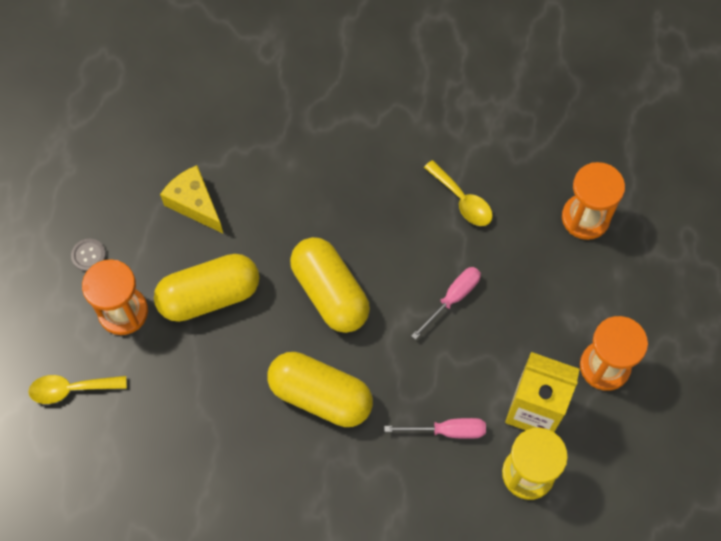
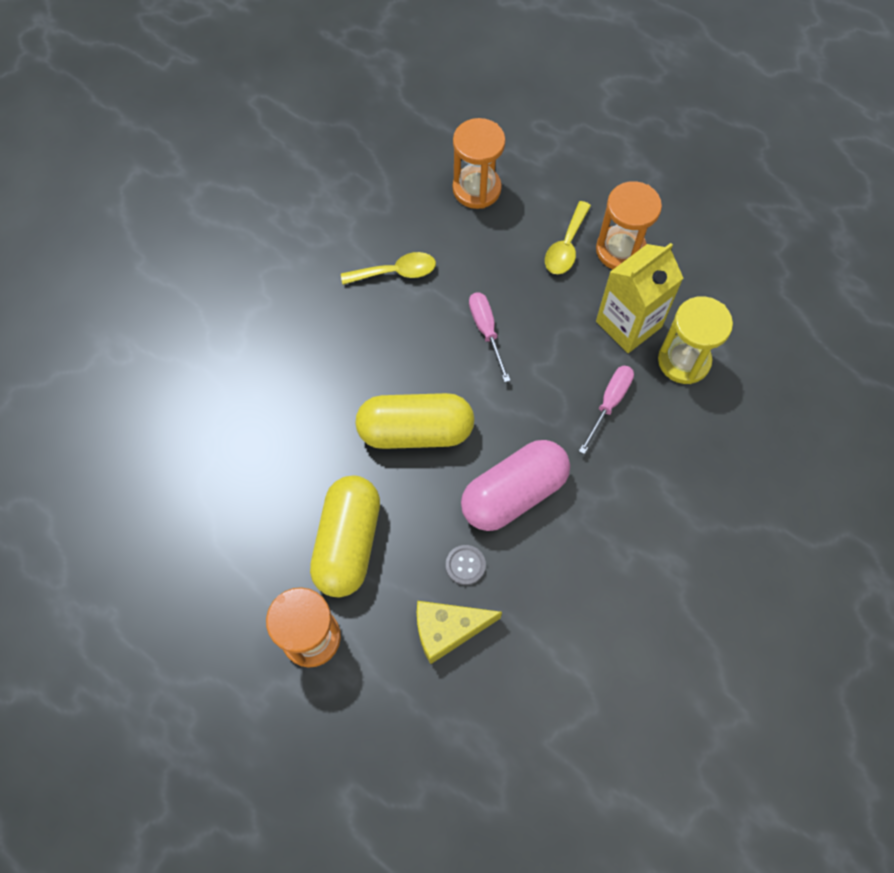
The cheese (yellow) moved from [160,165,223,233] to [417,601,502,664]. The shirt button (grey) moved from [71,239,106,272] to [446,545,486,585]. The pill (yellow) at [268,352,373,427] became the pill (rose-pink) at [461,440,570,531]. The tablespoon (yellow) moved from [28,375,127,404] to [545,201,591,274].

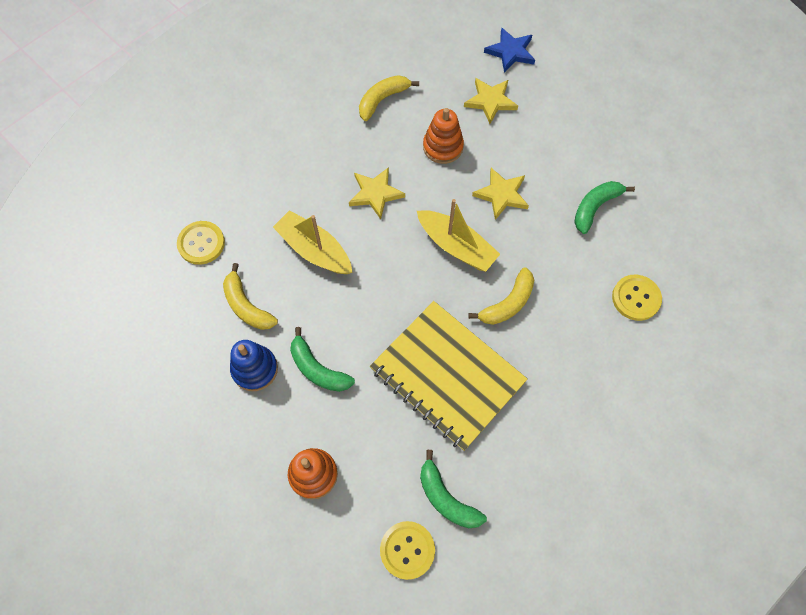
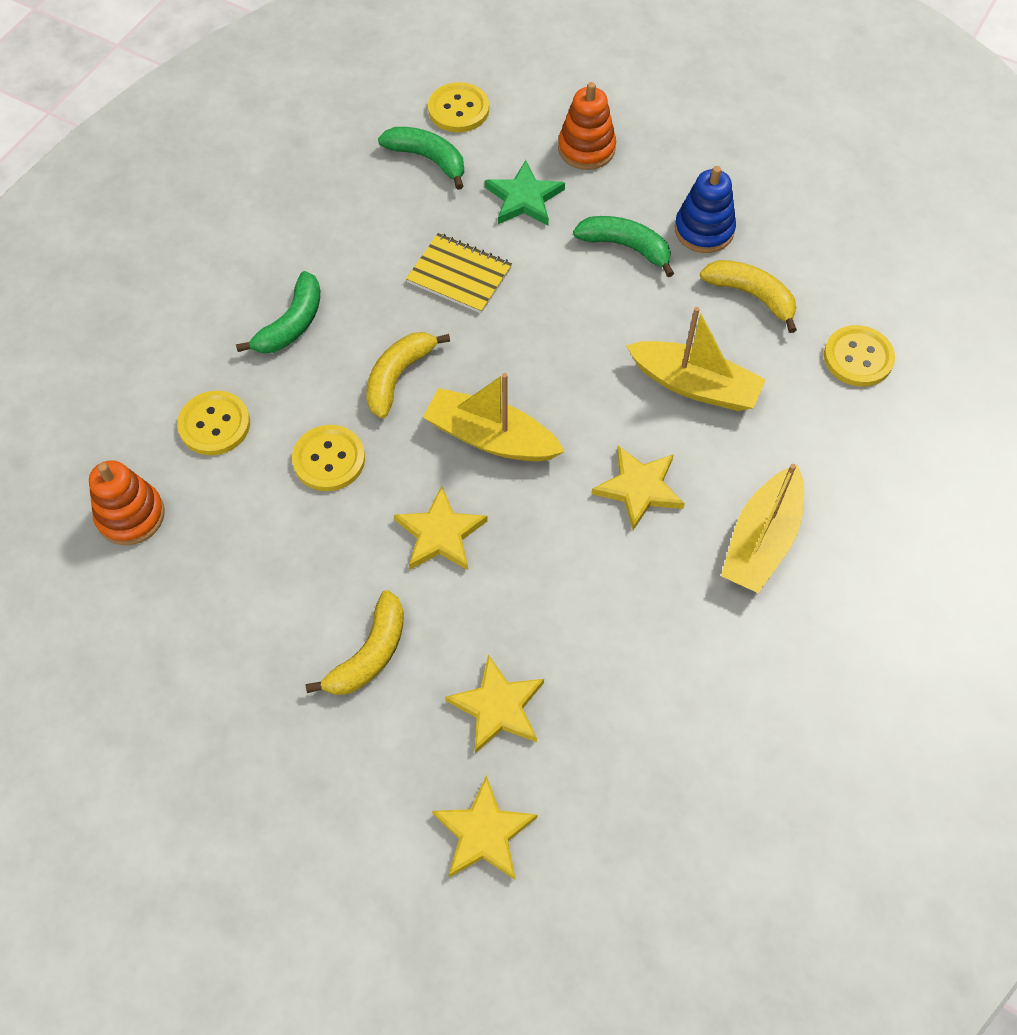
The star shape (blue) at [484,28,535,73] became the star shape (yellow) at [432,775,537,880]. The banana fruit (yellow) moved from [359,75,419,121] to [306,590,404,695]. The stacking rings (bright orange) moved from [423,108,464,164] to [89,460,165,545]. The banana fruit (green) moved from [574,181,635,234] to [236,271,320,353]. The notepad (yellow) at [370,301,527,451] changed to 0.52 times the size. The star shape (green) at [485,160,565,225] appeared. The shirt button (yellow) at [292,425,365,491] appeared. The sailboat (yellow) at [721,464,804,593] appeared.

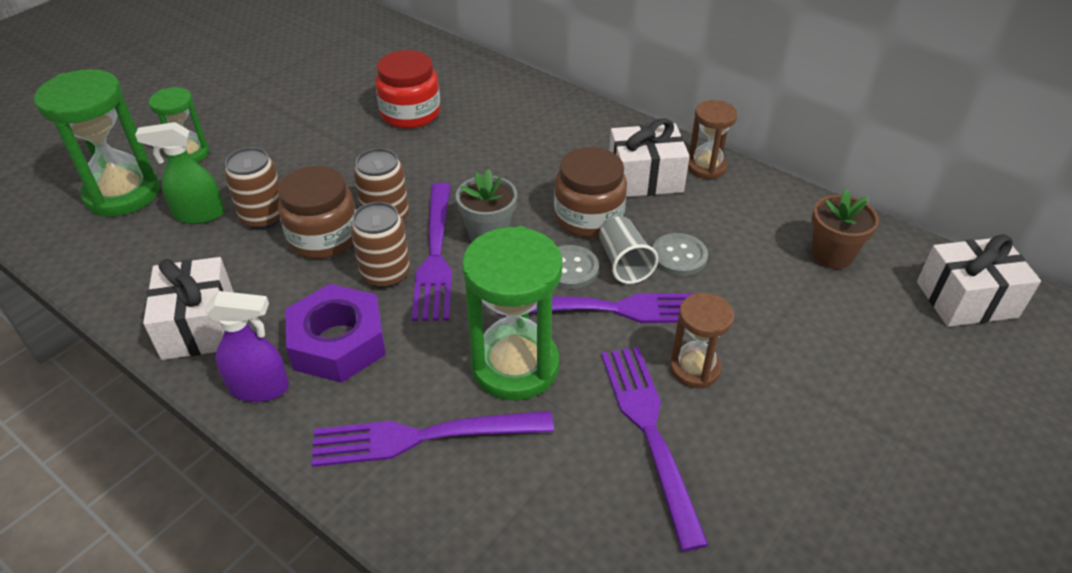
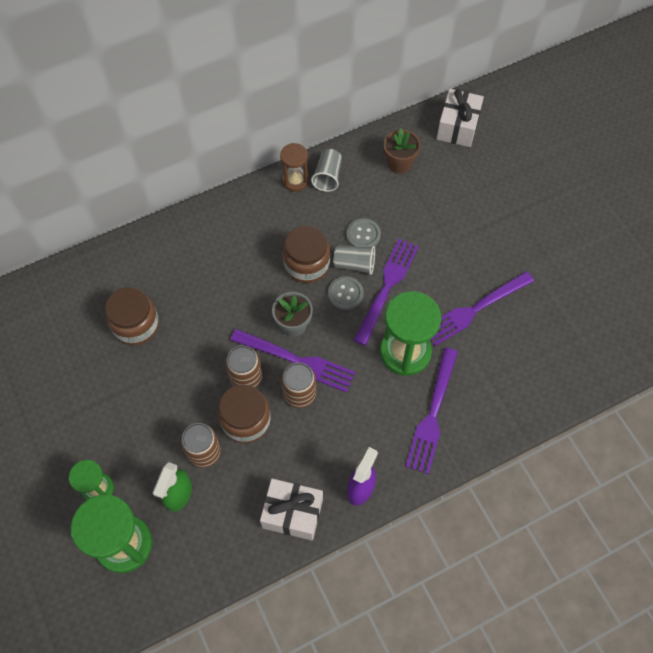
The jam jar (crimson) at [375,50,440,129] became the jam jar (brown) at [105,287,159,345]. The present (snow-white) at [609,118,690,197] disappeared. The nut (purple) at [285,284,386,383] disappeared. The sand timer (brown) at [670,293,734,389] disappeared. The fork (purple) at [601,347,709,551] turned 45 degrees counterclockwise. The tumbler (grey) at [311,149,342,192] appeared.

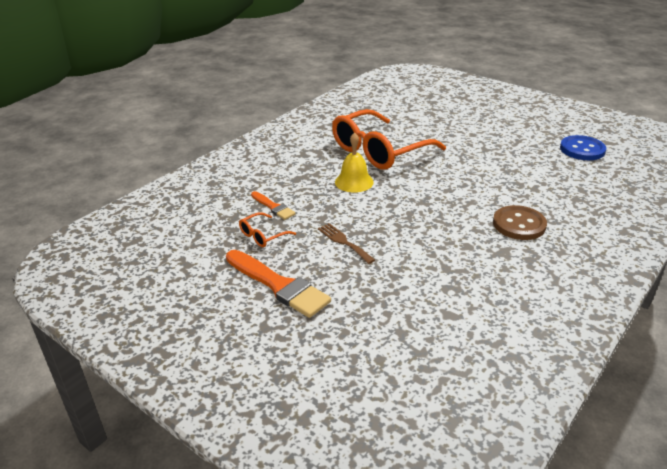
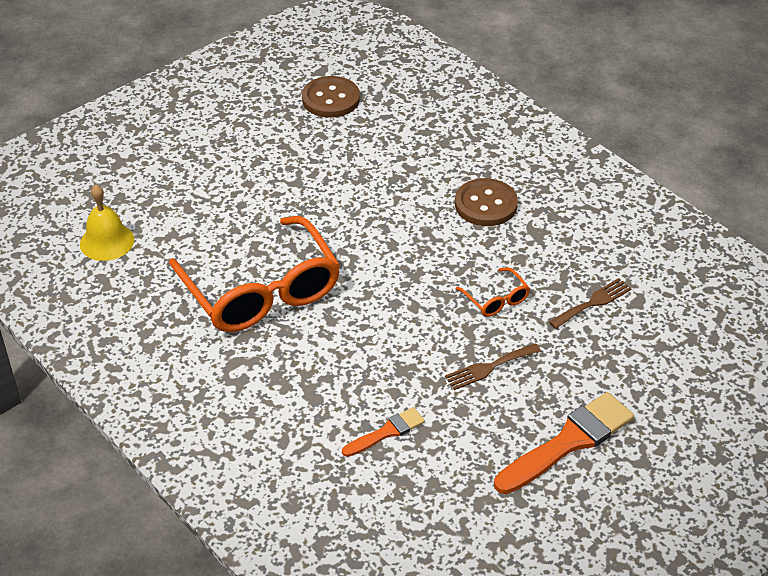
The bell (yellow) moved from [335,132,374,192] to [80,185,134,261]. The shirt button (blue) at [560,135,606,160] became the shirt button (brown) at [302,76,360,118]. The glasses (bright orange) moved from [239,212,296,247] to [456,268,530,317]. The fork (brown) at [549,278,631,329] appeared.

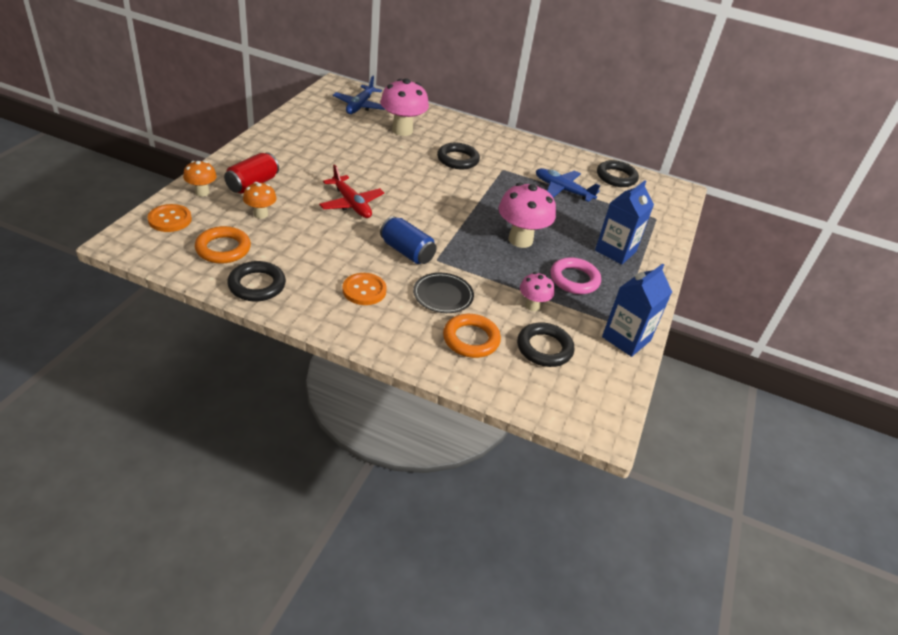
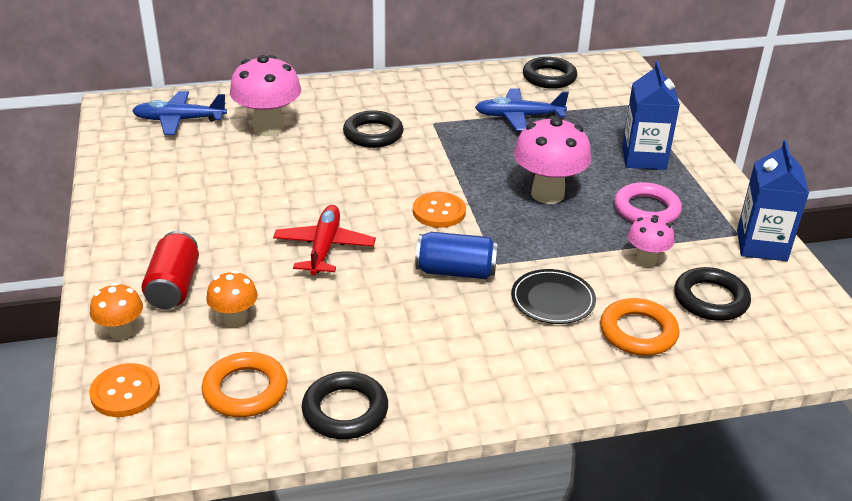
The toy plane (blue) at [333,76,385,114] turned 105 degrees clockwise. The toy plane (crimson) at [319,164,384,218] turned 105 degrees counterclockwise. The shirt button (bright orange) moved from [343,273,387,305] to [413,192,466,228].

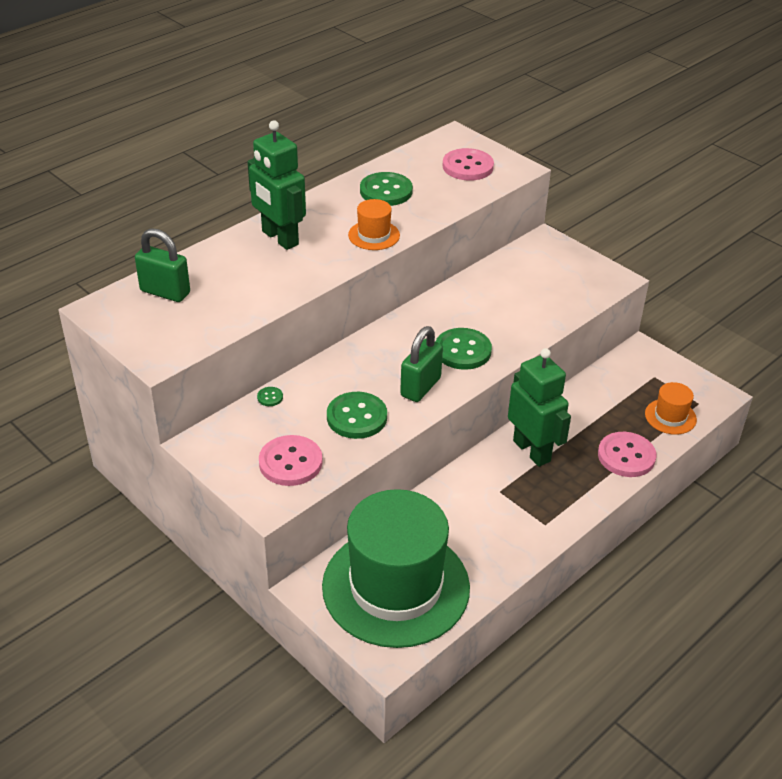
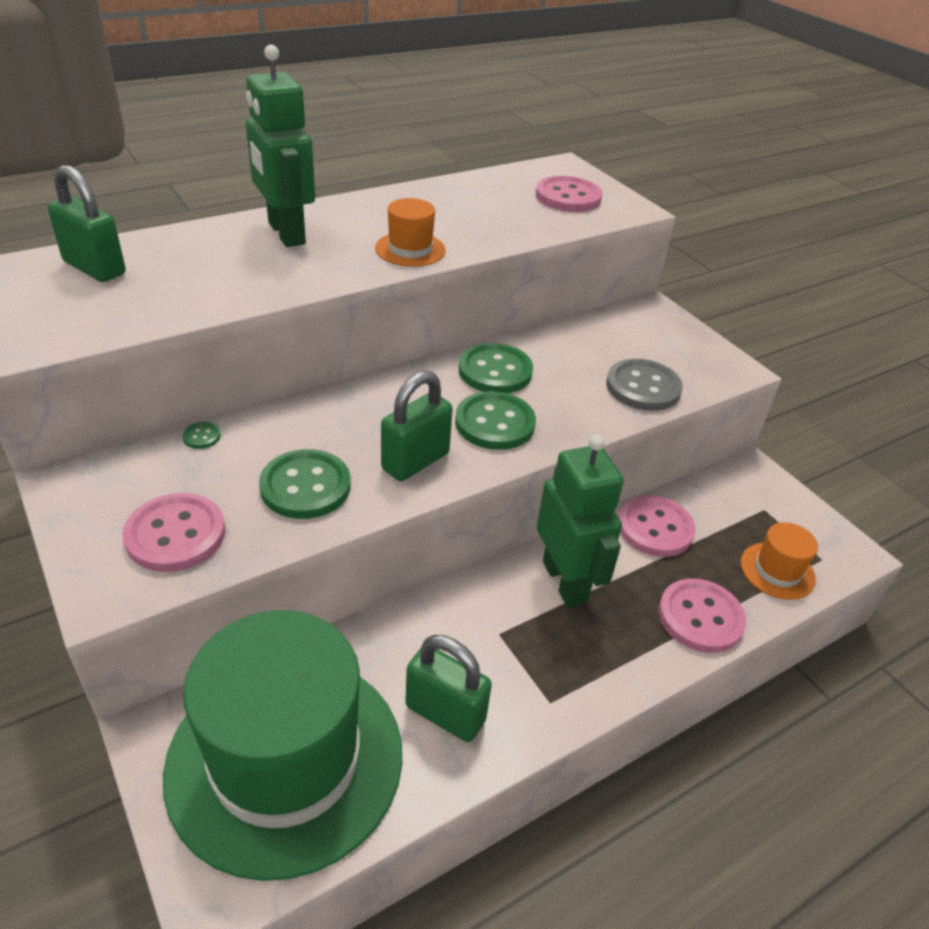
The shirt button (green) moved from [360,172,413,206] to [458,343,533,393]. The shirt button (grey) at [606,359,683,411] appeared. The shirt button (rose-pink) at [618,495,696,557] appeared. The small lock (green) at [405,635,492,742] appeared.

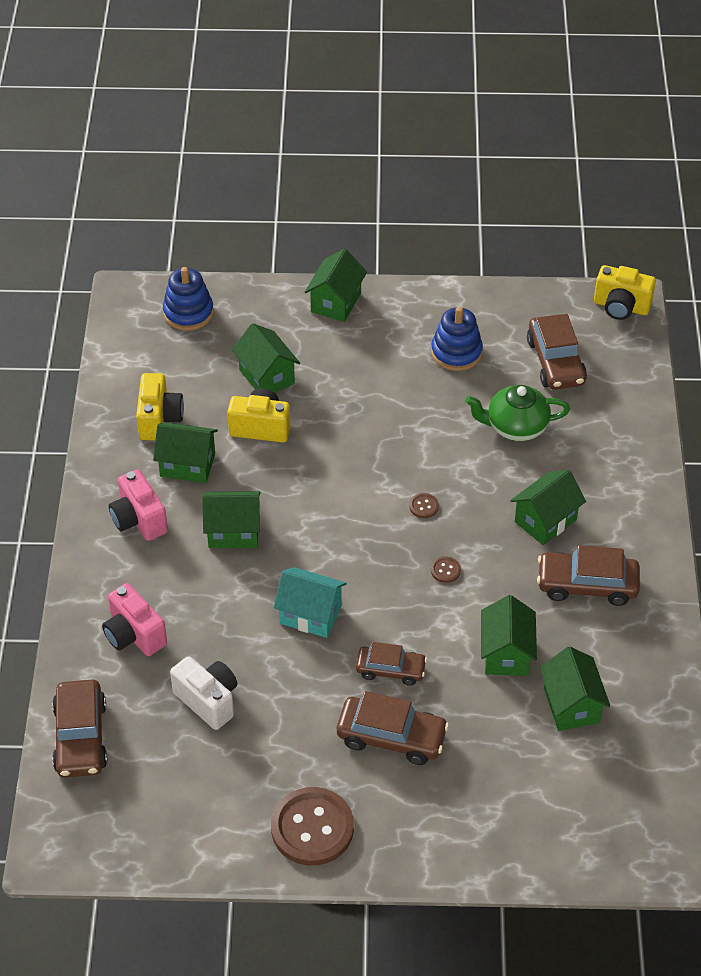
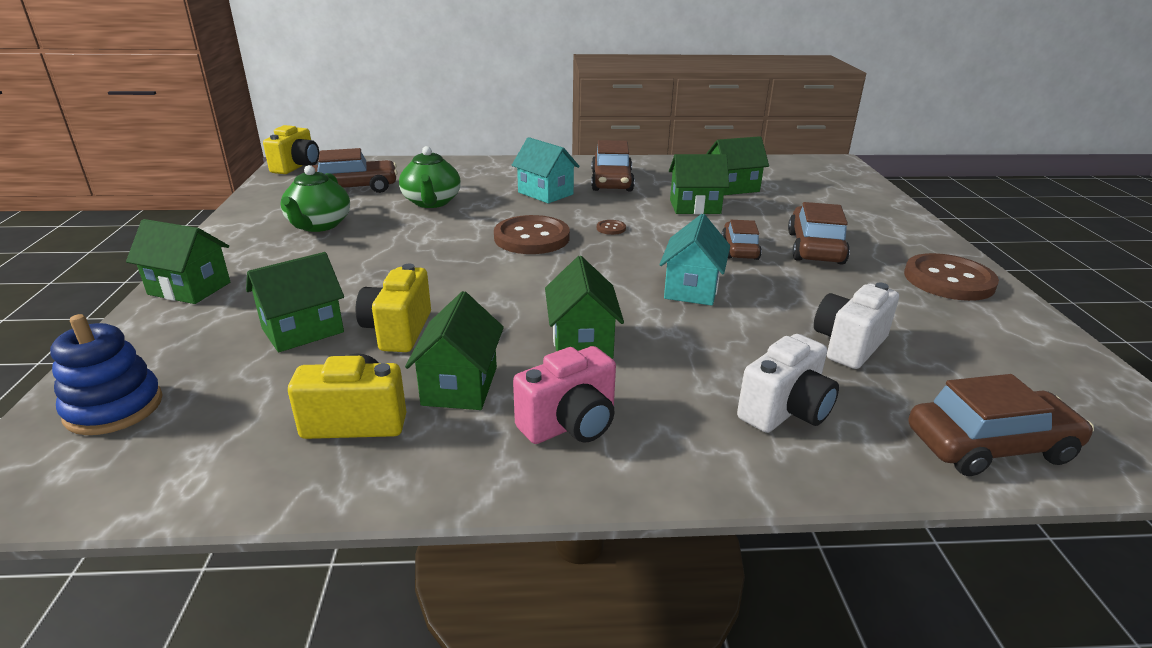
The stacking rings (blue) at [431,307,483,371] was replaced by the china teapot (green) at [281,165,350,232]. The house (green) at [510,470,586,545] became the house (turquoise) at [512,137,579,203]. The shirt button (brown) at [409,493,439,518] changed to 2.49 times the size. The photo camera (rose-pink) at [102,583,167,656] became the photo camera (snow-white) at [737,334,839,433].

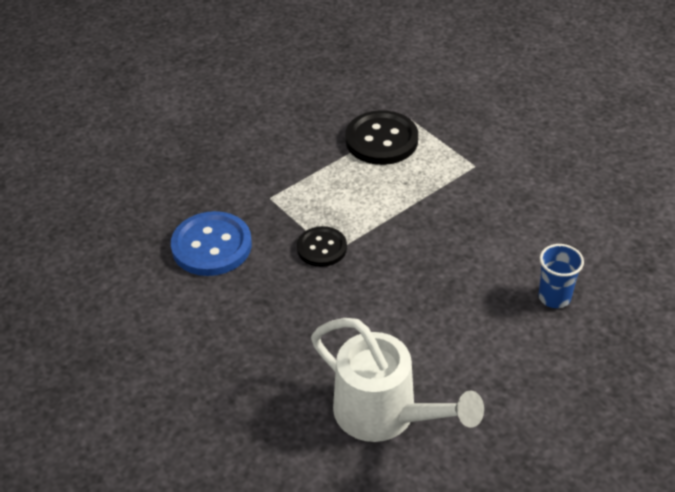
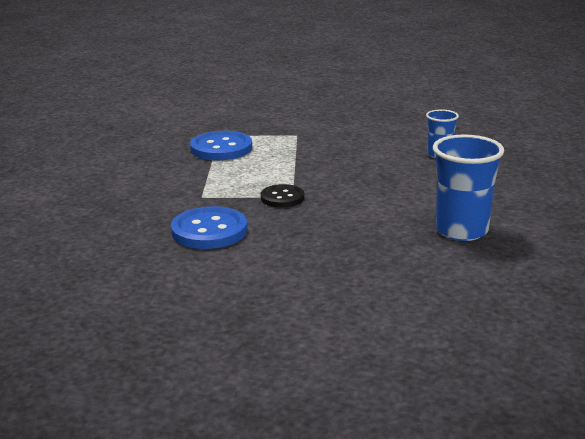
The shirt button (ebony) at [345,110,418,165] became the shirt button (blue) at [190,131,252,160]. The sprinkling can (snow-white) at [311,318,484,442] was replaced by the tumbler (blue) at [433,135,504,241].

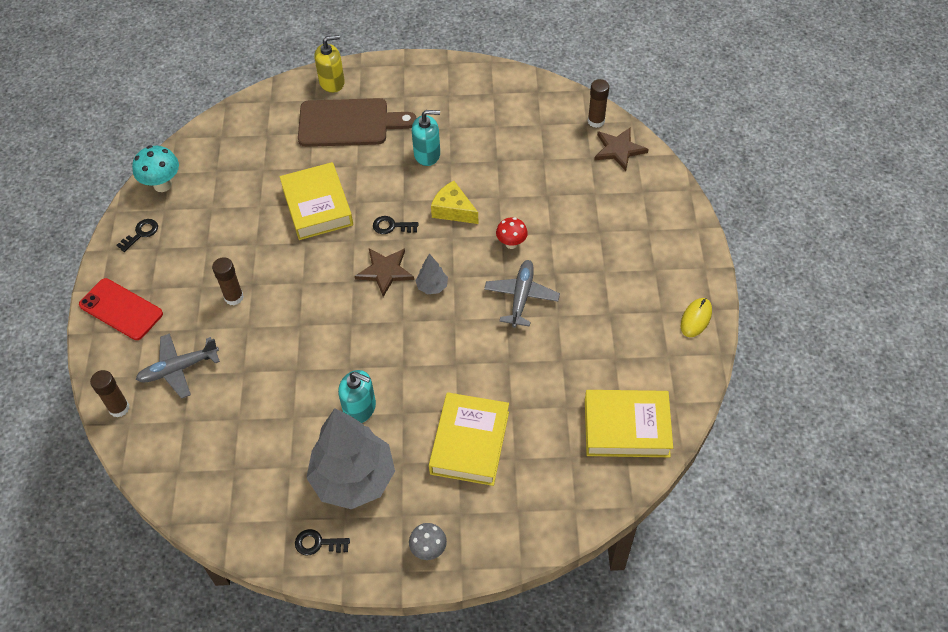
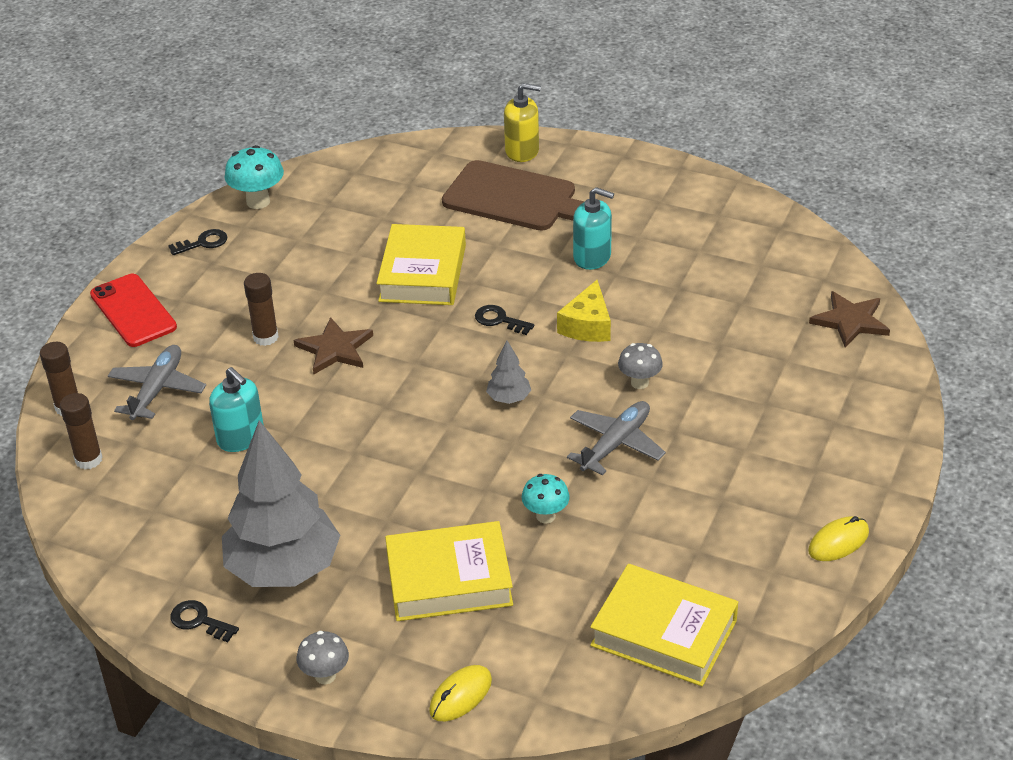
The glue stick (brown) moved from [588,79,609,128] to [60,393,102,469]. The cheese (yellow) at [431,181,478,224] turned 135 degrees counterclockwise. The mushroom (crimson) at [496,217,528,249] became the mushroom (grey) at [618,343,663,389]. The star shape (brown) moved from [355,248,414,297] to [294,317,373,374]. The toy plane (grey) at [136,333,220,399] turned 105 degrees clockwise. The pump bottle (turquoise) moved from [338,370,376,423] to [209,367,264,452]. The hardcover (yellow) at [429,392,509,486] turned 45 degrees clockwise. The mushroom (turquoise) at [521,474,570,523] appeared. The computer mouse (yellow) at [429,665,492,721] appeared.

